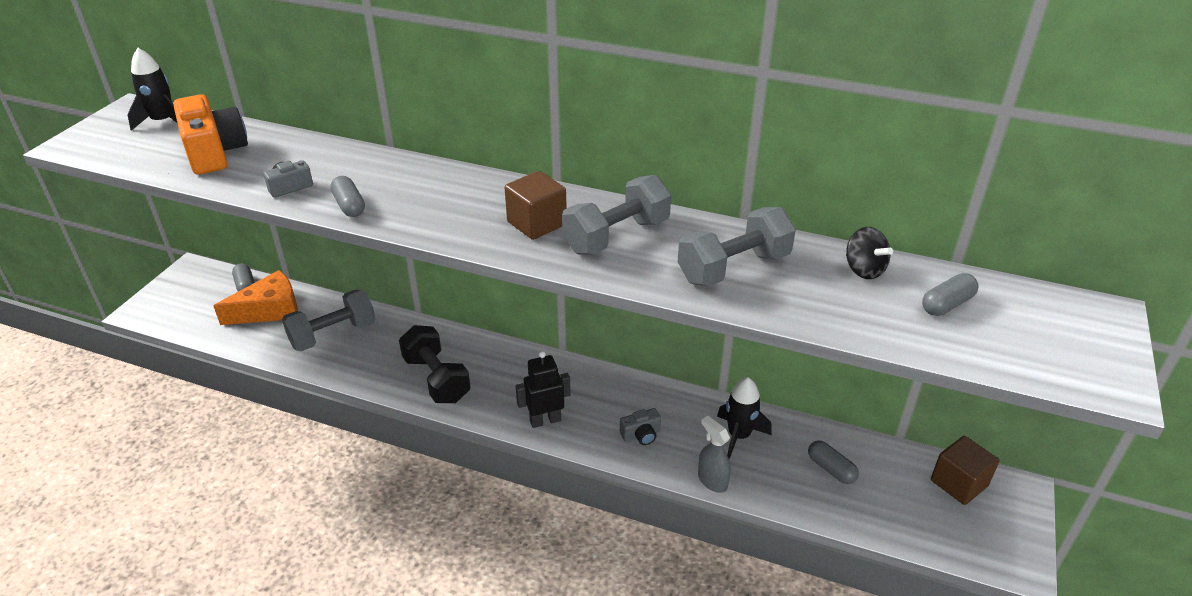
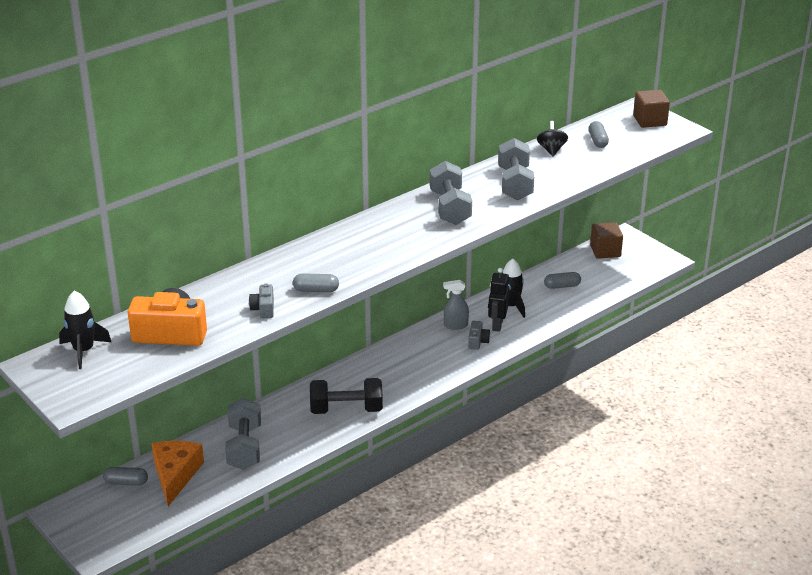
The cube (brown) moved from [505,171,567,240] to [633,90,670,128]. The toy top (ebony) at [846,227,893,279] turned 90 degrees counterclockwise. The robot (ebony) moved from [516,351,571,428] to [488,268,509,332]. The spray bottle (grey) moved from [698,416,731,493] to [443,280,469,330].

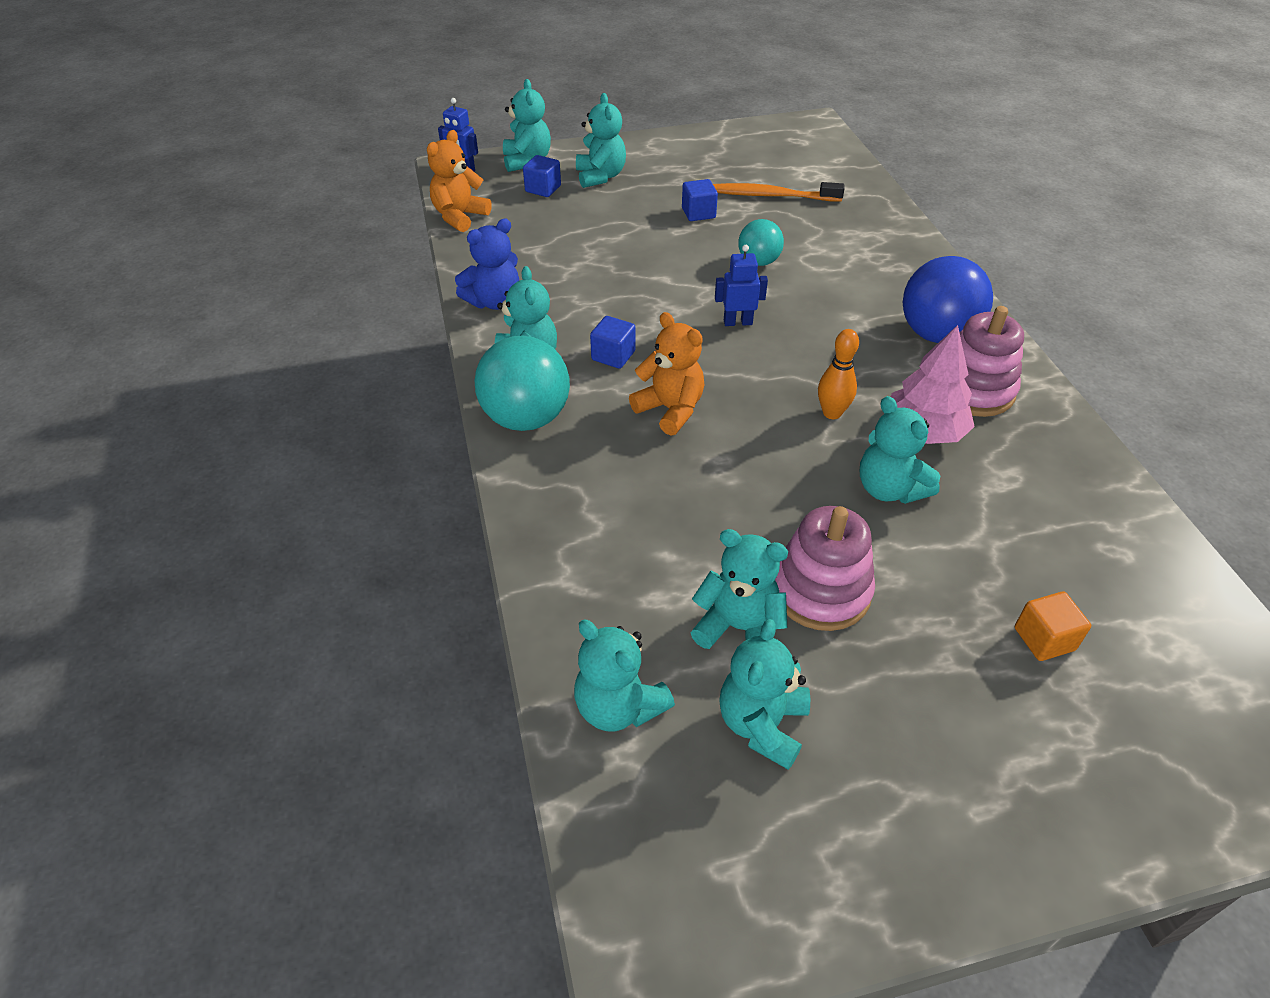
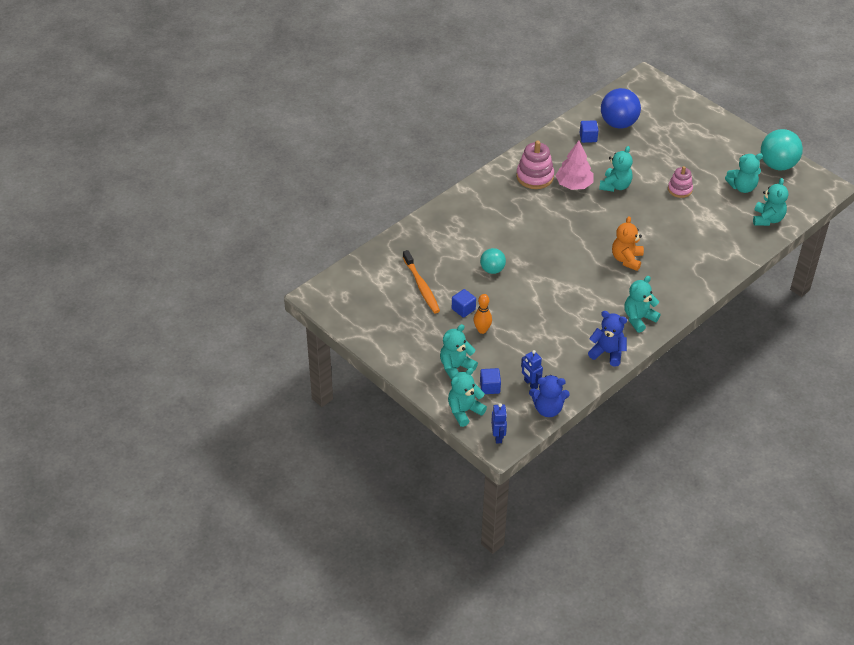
The teddy bear (bright orange) at [427,130,492,232] became the teddy bear (blue) at [529,375,570,417]. The robot (blue) moved from [715,245,768,326] to [521,350,543,389]. The ball (blue) moved from [903,256,993,343] to [601,88,641,129]. The cube (blue) moved from [590,316,636,369] to [580,120,599,143]. The bowling pin (bright orange) moved from [818,329,859,419] to [474,294,492,334]. The ball (turquoise) moved from [475,336,570,431] to [761,129,803,171]. The stacking rings (rose-pink) at [775,506,875,631] changed to 0.65 times the size. The teddy bear (turquoise) at [691,529,788,649] disappeared. The cube (bright orange) at [1015,592,1091,661] disappeared.

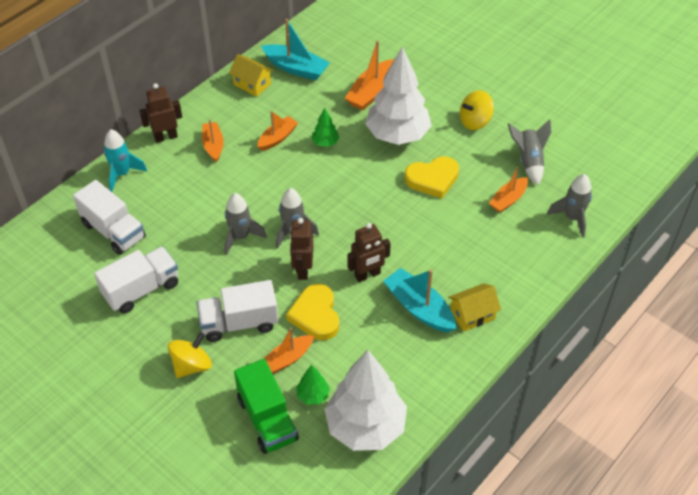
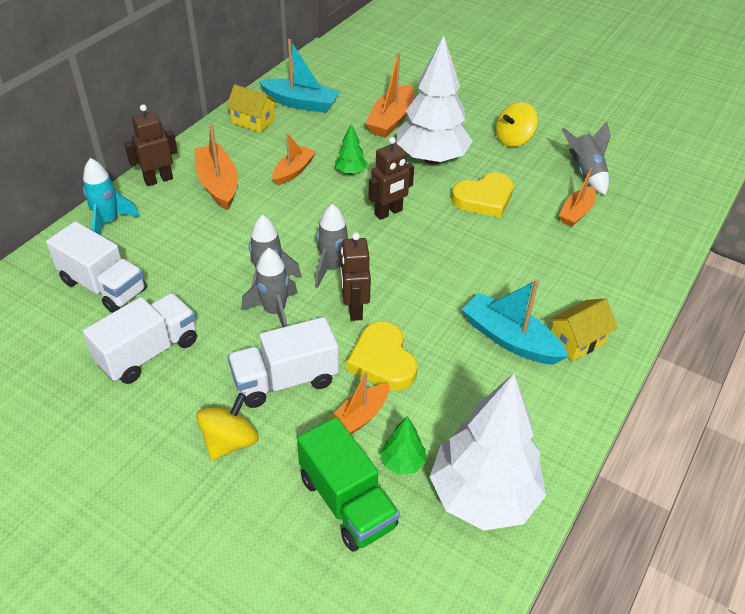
The sailboat (bright orange) at [202,120,224,162] changed to 1.52 times the size. The spaceship (grey) moved from [547,174,592,238] to [241,248,298,327]. The robot (brown) moved from [348,223,391,282] to [368,137,414,220].

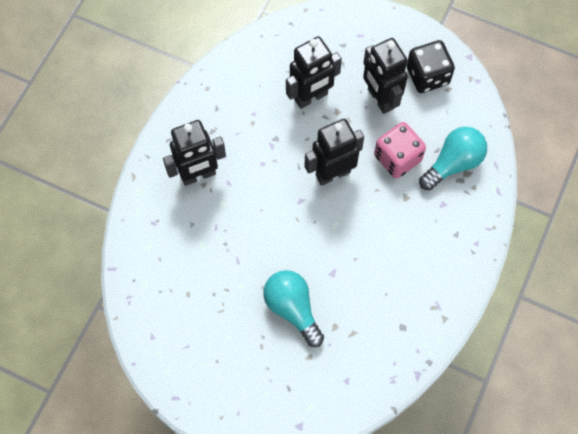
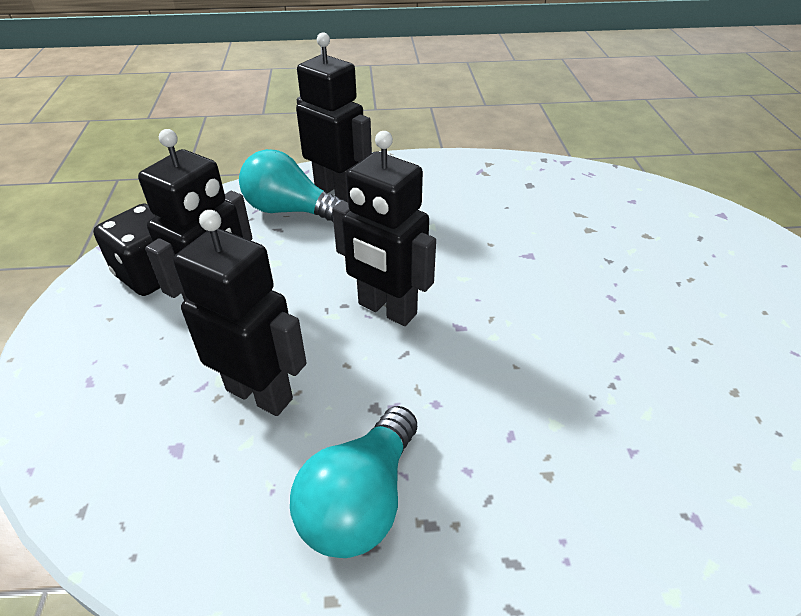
The robot (ebony) moved from [163,120,226,186] to [296,32,372,202]. The die (rose-pink) at [374,122,426,179] disappeared. The lightbulb (turquoise) moved from [263,270,324,347] to [290,406,417,558].

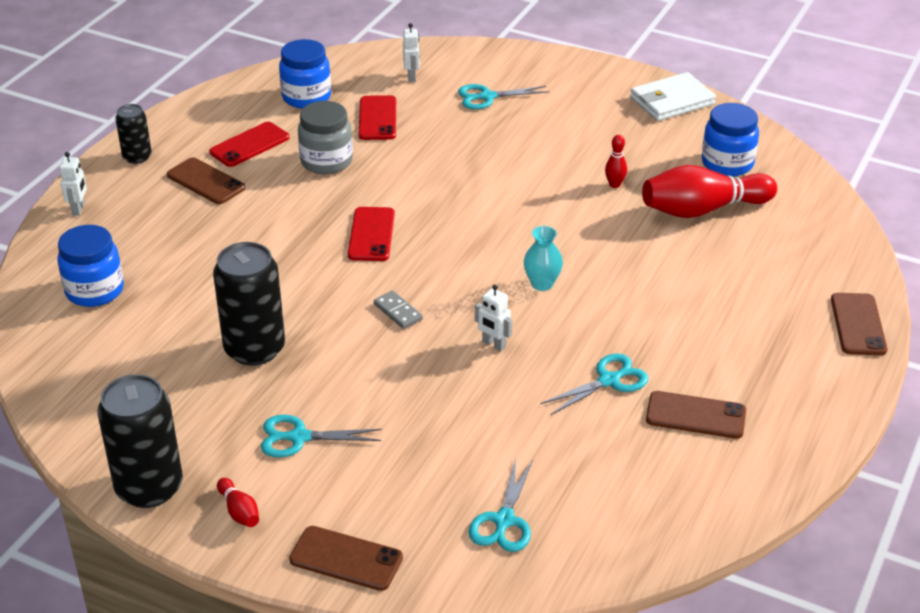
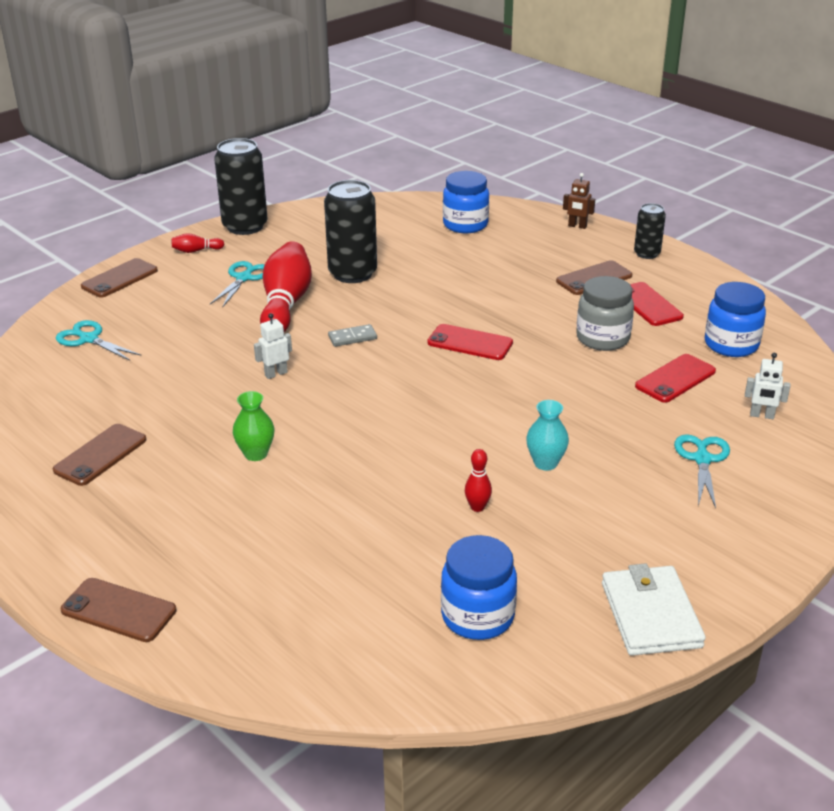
The phone (crimson) at [359,95,396,140] turned 60 degrees counterclockwise. The robot (snow-white) at [59,152,87,216] became the robot (brown) at [563,173,595,229]. The bowling pin (crimson) moved from [642,165,777,218] to [260,241,312,332]. The vase (turquoise) moved from [524,226,563,291] to [526,400,569,471]. The pair of scissors (turquoise) at [541,353,648,415] disappeared. The vase (green) at [233,391,274,461] appeared.

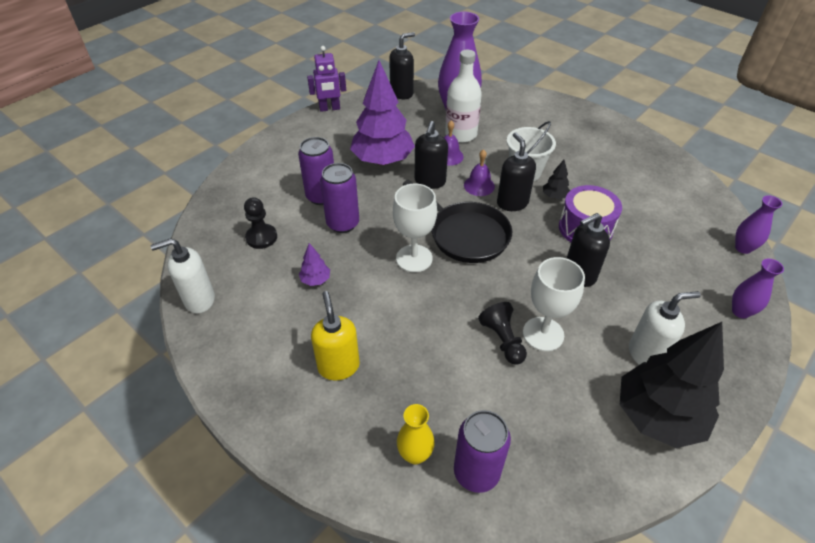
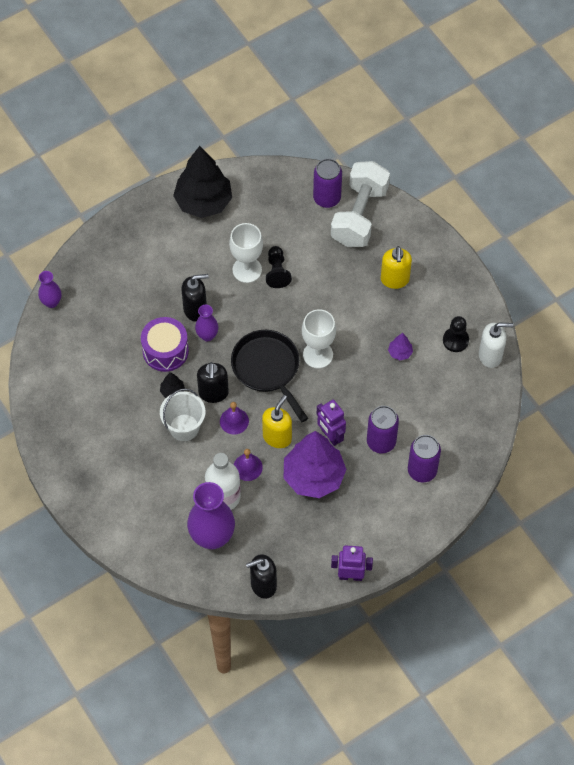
The pump bottle (ebony) at [415,121,448,189] became the pump bottle (yellow) at [262,395,292,448]. The tin (purple) moved from [320,163,359,233] to [408,435,441,482]. The pawn (ebony) moved from [244,197,277,249] to [443,316,469,352]. The vase (purple) moved from [732,259,784,319] to [195,305,218,341]. The pump bottle (snow-white) at [629,291,701,365] disappeared. The vase (yellow) at [397,404,435,464] was replaced by the hand weight (snow-white) at [331,161,390,247]. The robot (purple) at [317,400,346,446] appeared.

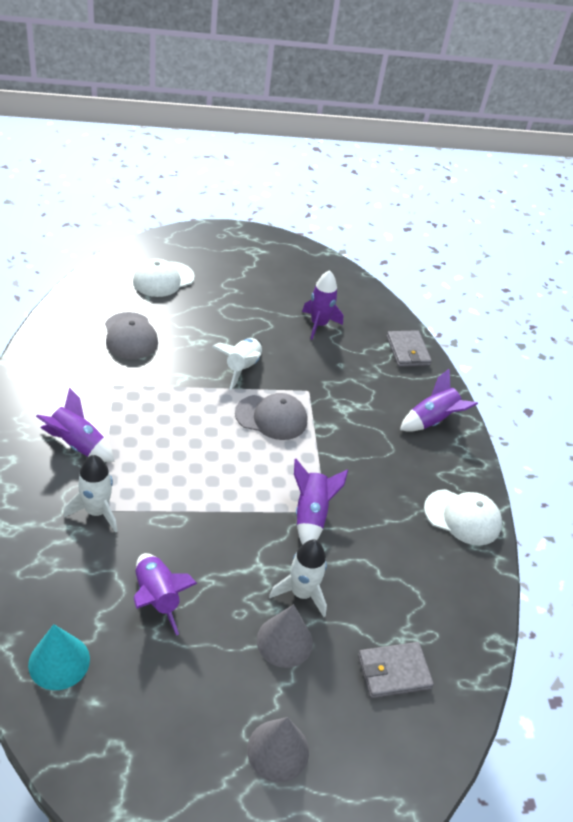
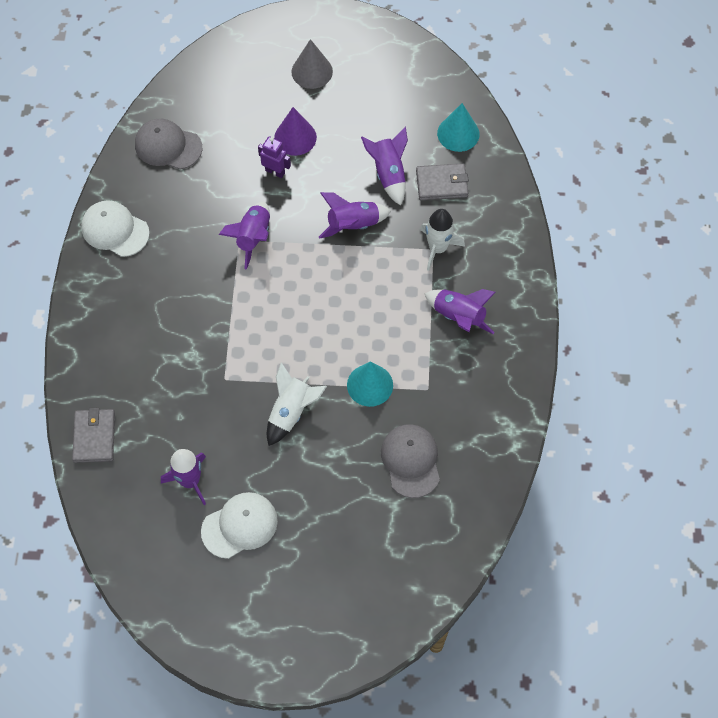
The cap (snow-white) moved from [133,259,195,297] to [201,492,278,559]. The spaceship (purple) moved from [400,369,478,432] to [319,192,391,239]. The cap (grey) moved from [235,393,307,440] to [135,119,202,170]. The spaceship (snow-white) at [269,540,327,617] was replaced by the robot (purple) at [258,137,291,178]. The cone (grey) at [257,604,313,668] became the cone (purple) at [274,107,317,156]. The billfold (grey) moved from [358,642,434,699] to [416,163,469,200]. The cone (turquoise) at [347,361,393,407] appeared.

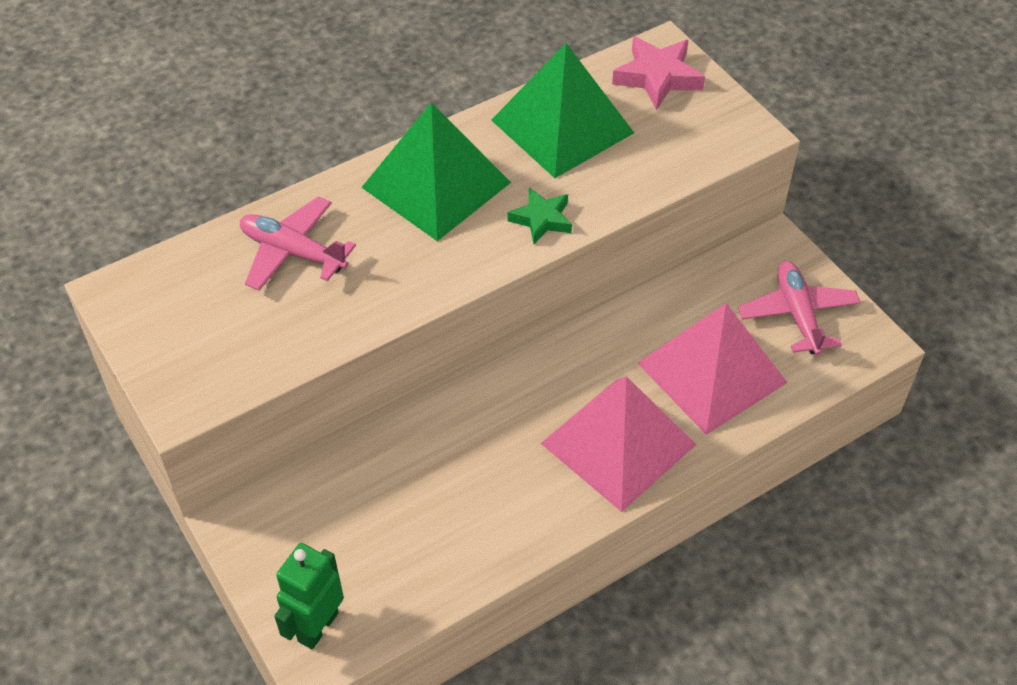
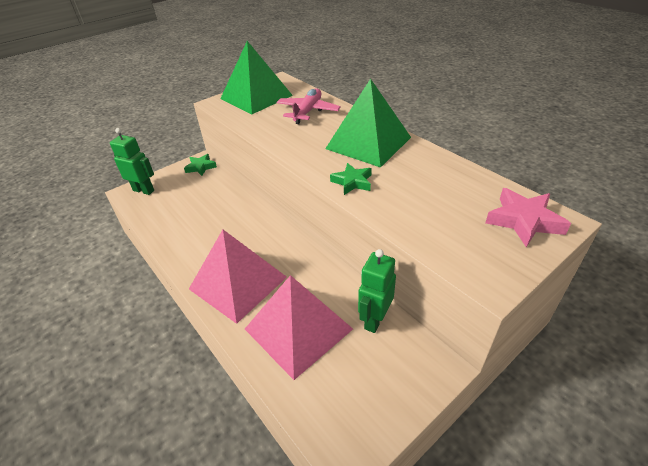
The pyramid shape (green) moved from [491,43,634,178] to [220,41,293,114]. The toy plane (rose-pink) at [738,261,861,355] disappeared. The star shape (green) at [184,154,217,176] appeared. The robot (green) at [358,249,396,333] appeared.

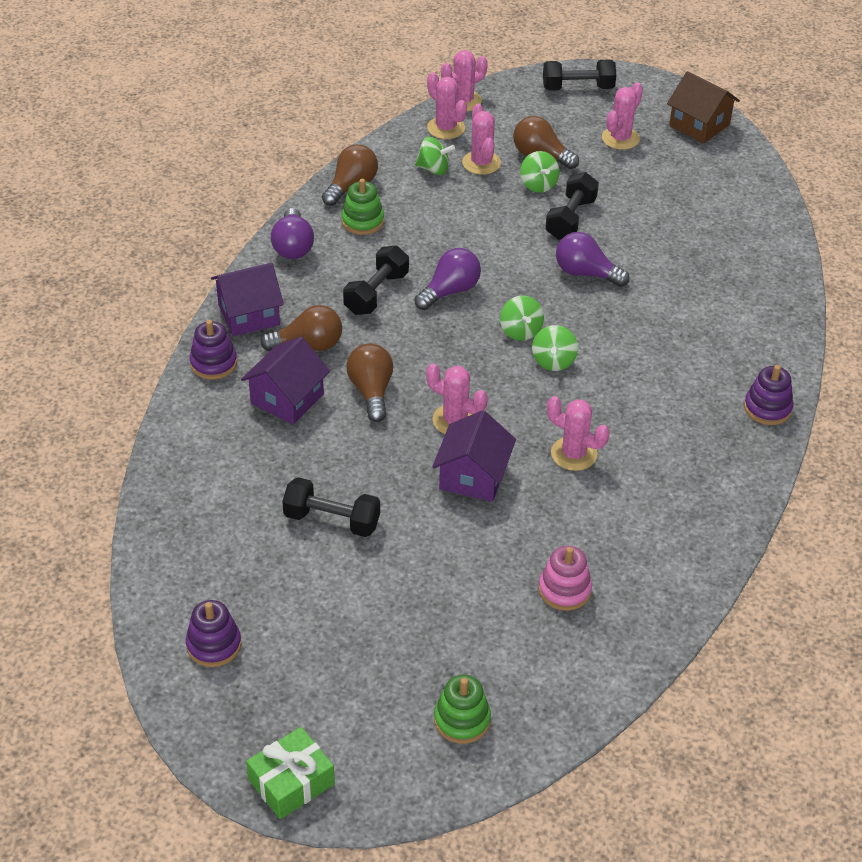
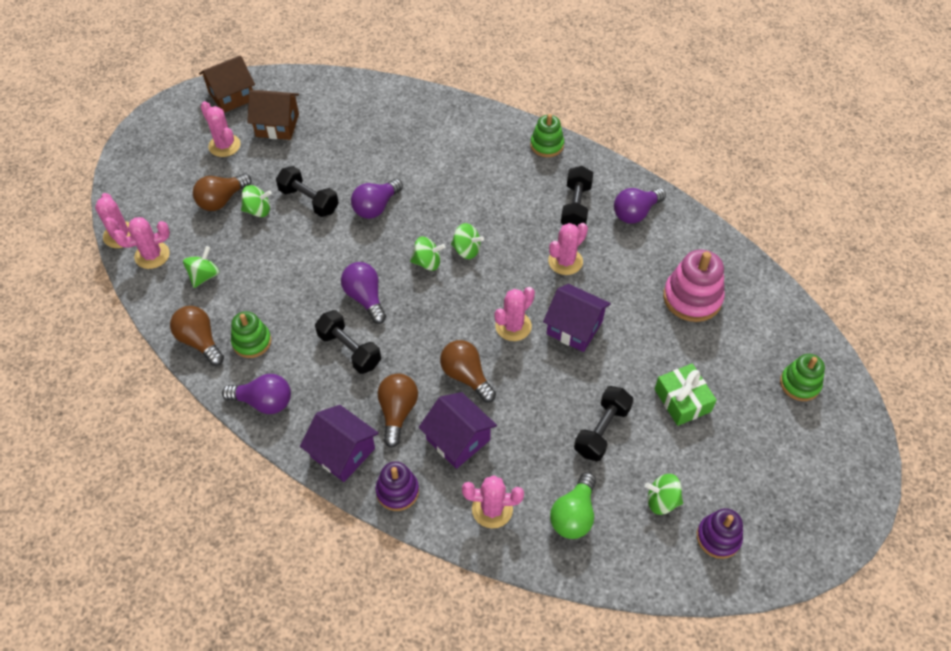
The hand weight (ebony) moved from [543,60,616,91] to [561,166,593,226]. The prickly plant (rose-pink) moved from [462,104,501,175] to [462,475,524,528]. The house (purple) at [211,263,284,336] turned 45 degrees counterclockwise. The lightbulb (brown) at [346,343,393,422] turned 45 degrees clockwise. The stacking rings (purple) at [744,365,793,425] became the stacking rings (green) at [530,114,564,157]. The stacking rings (rose-pink) at [539,546,592,611] changed to 1.56 times the size. The present (green) moved from [246,727,335,819] to [655,364,717,426]. The house (brown) at [247,90,299,140] appeared. The lightbulb (purple) at [614,188,666,224] appeared. The lightbulb (green) at [550,472,596,539] appeared. The toy top (green) at [645,474,683,515] appeared.

